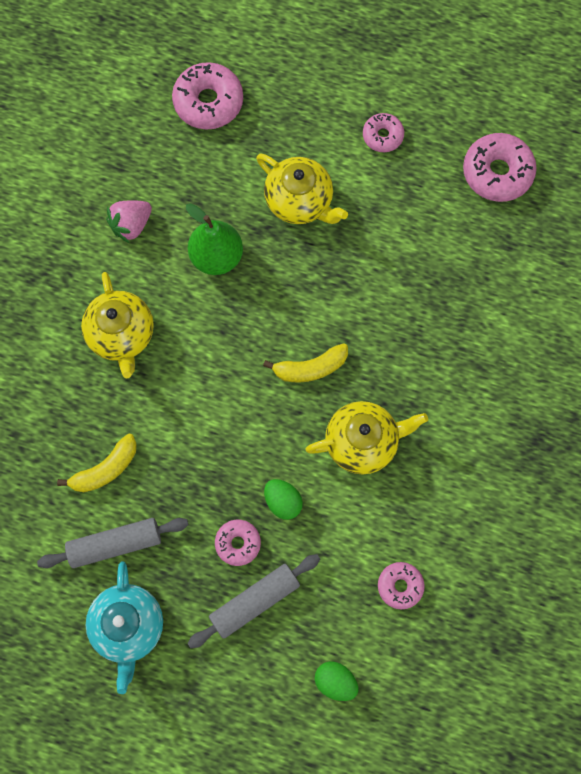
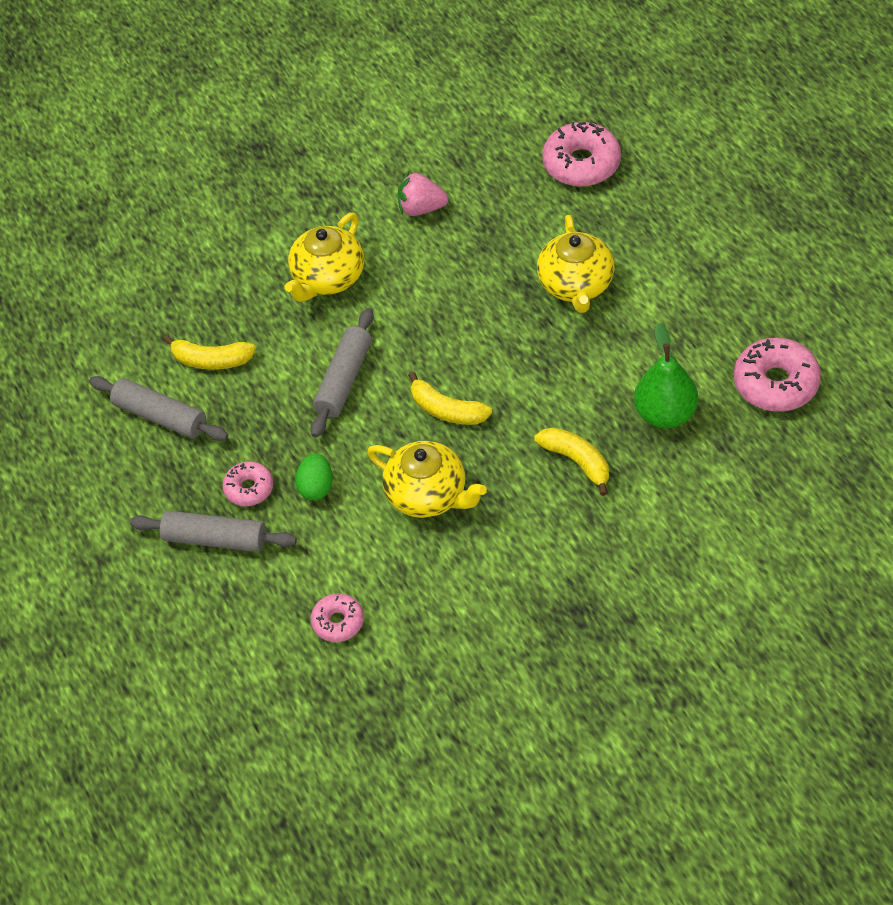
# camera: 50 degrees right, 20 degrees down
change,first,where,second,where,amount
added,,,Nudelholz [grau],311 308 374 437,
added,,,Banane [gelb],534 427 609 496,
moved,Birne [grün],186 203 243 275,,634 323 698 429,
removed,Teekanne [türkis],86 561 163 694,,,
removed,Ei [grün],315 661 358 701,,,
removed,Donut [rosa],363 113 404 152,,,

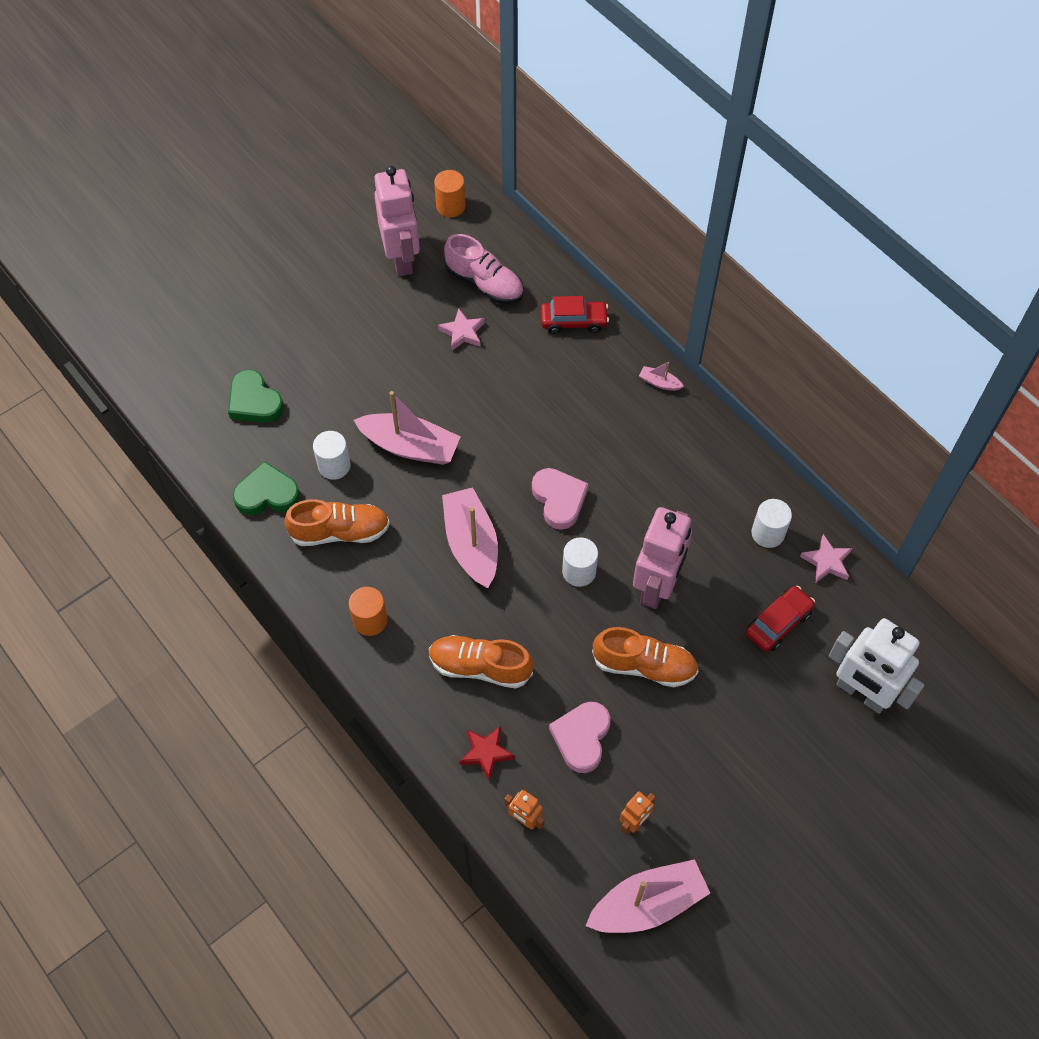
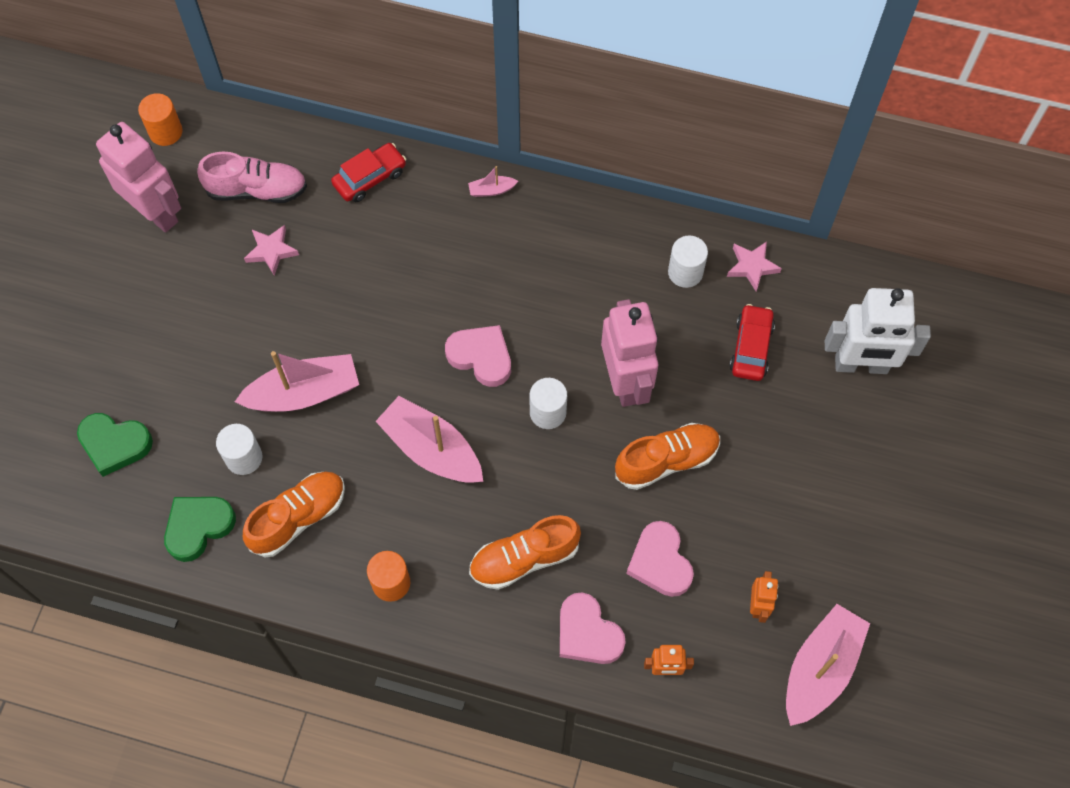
# camera: 35 degrees left, 5 degrees up
change,first,where,second,where,amount
replaced,Stern [rot],459 726 515 780,Herz [rosa],560 592 626 664,

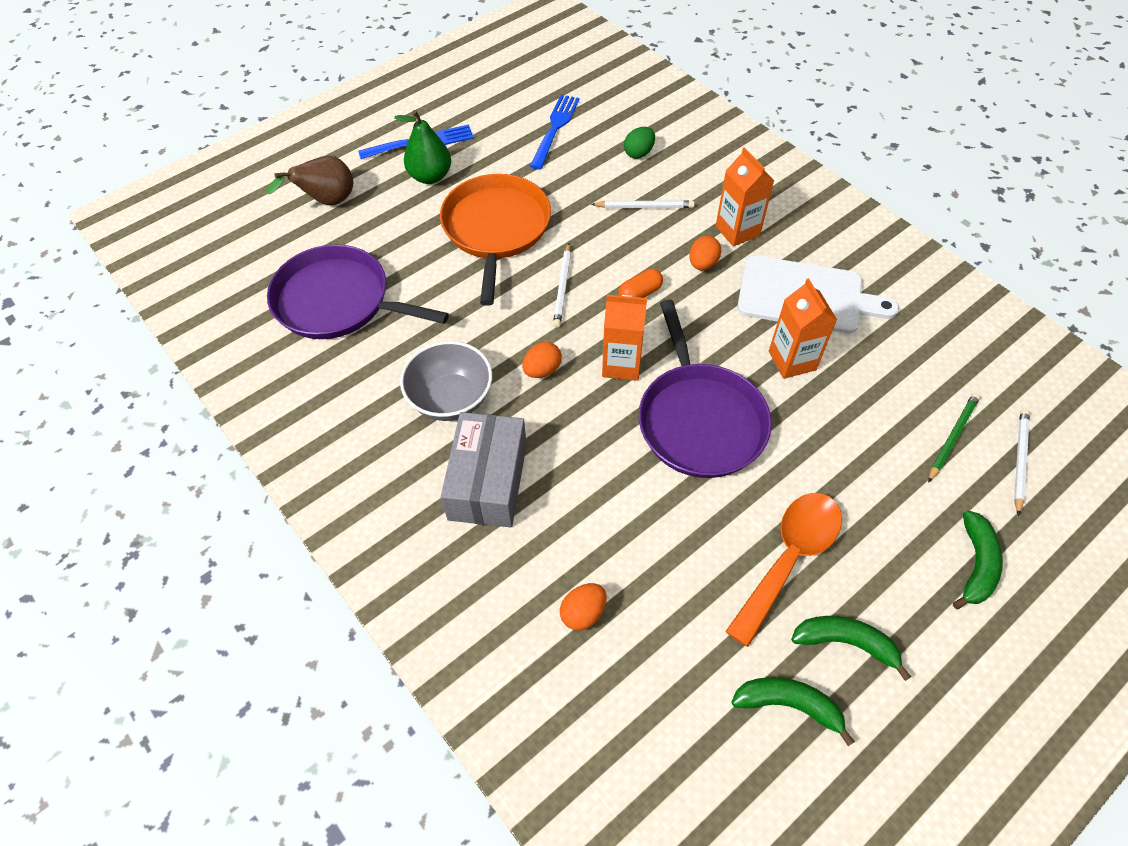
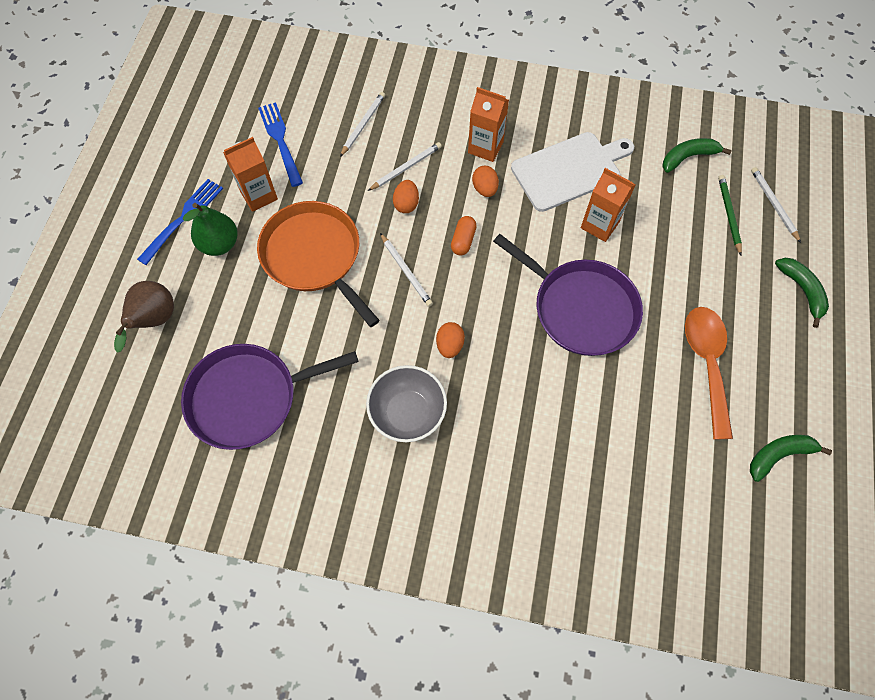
# camera: 40 degrees left, 10 degrees up
change,first,where,second,where,amount
moved,Getränkekarton [orange],602 295 647 381,,223 137 278 212,
replaced,Ei [grün],624 127 655 159,Bleistift [weiß],340 92 385 157,
moved,Ei [orange],560 583 607 631,,393 180 419 213,
moved,Banane [grün],791 616 911 681,,662 138 732 173,
removed,Schachtel [grau],441 412 527 527,,,

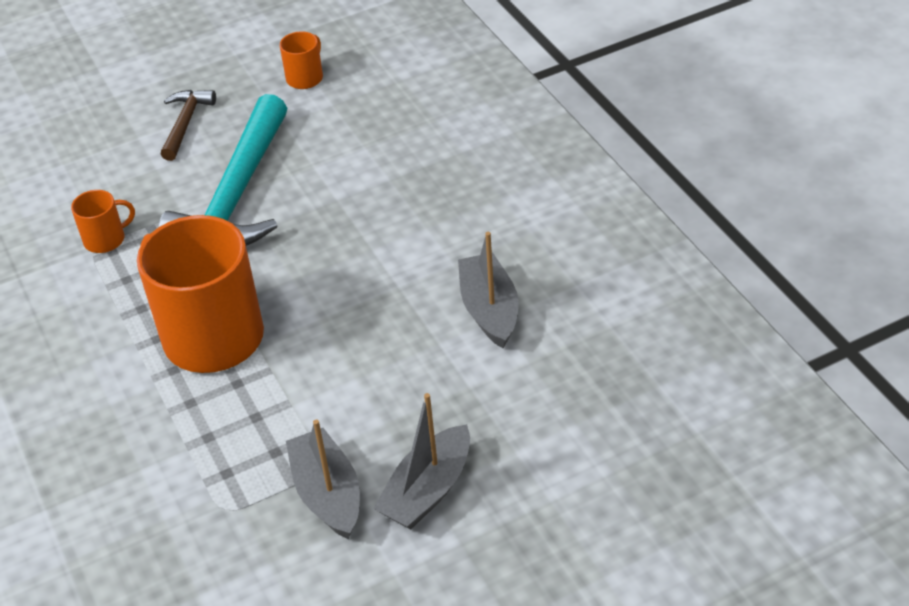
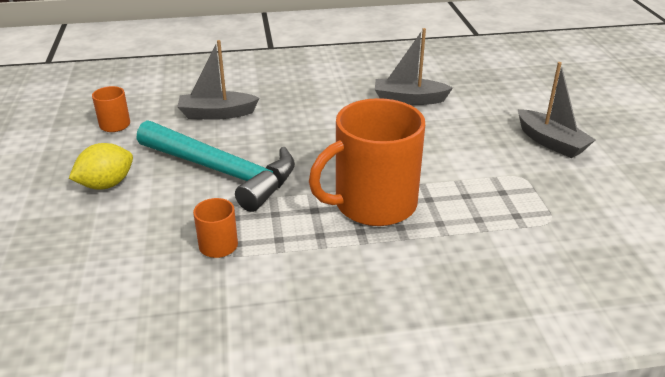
# camera: 75 degrees left, 10 degrees down
change,first,where,second,where,amount
replaced,Hammer [braun],161 90 216 161,Zitrone [gelb],69 143 133 190,
moved,Boot [grau],286 419 360 539,,177 40 260 120,

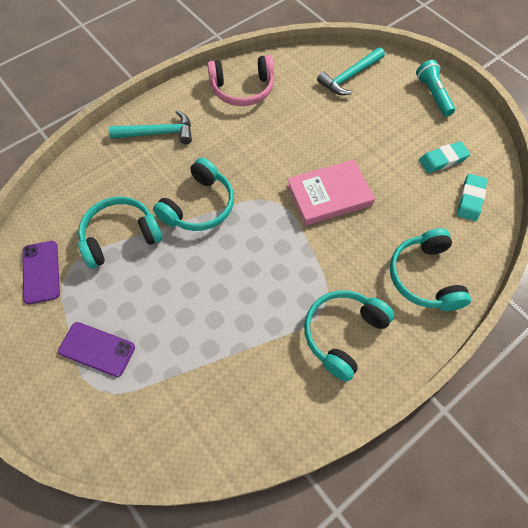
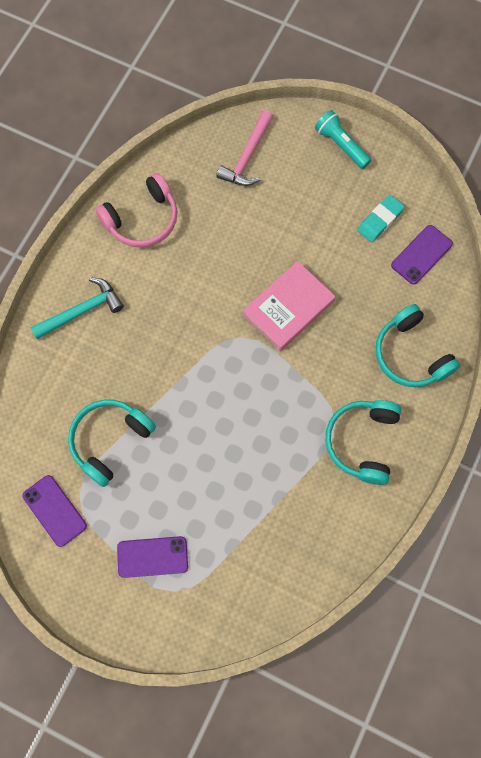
# camera: 25 degrees left, 10 degrees up
change,first,where,second,where,amount
recoloured,Hammer [türkis],317 47 385 95,Hammer [rosa],216 110 273 186,
replaced,Radiergummi [türkis],457 174 487 221,Handy [lila],391 225 453 284,
removed,Kopfhörer [türkis],153 158 234 231,,,

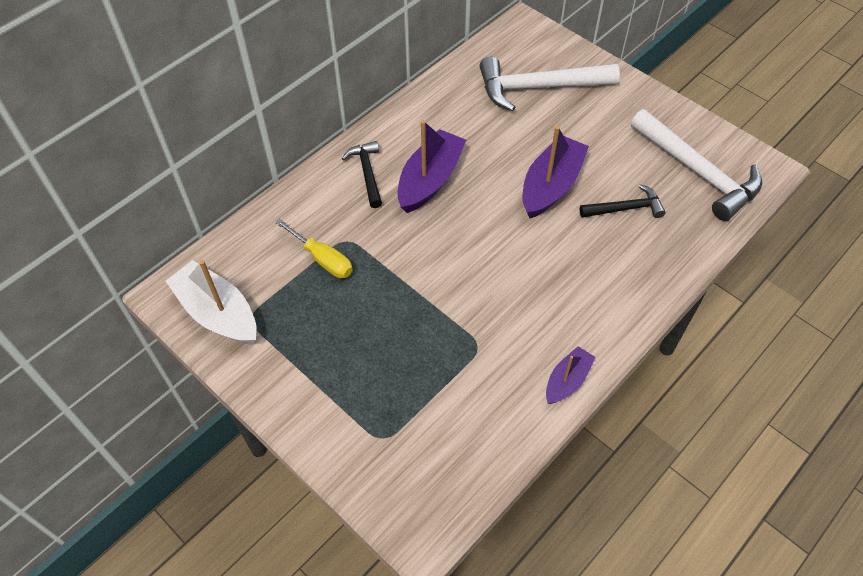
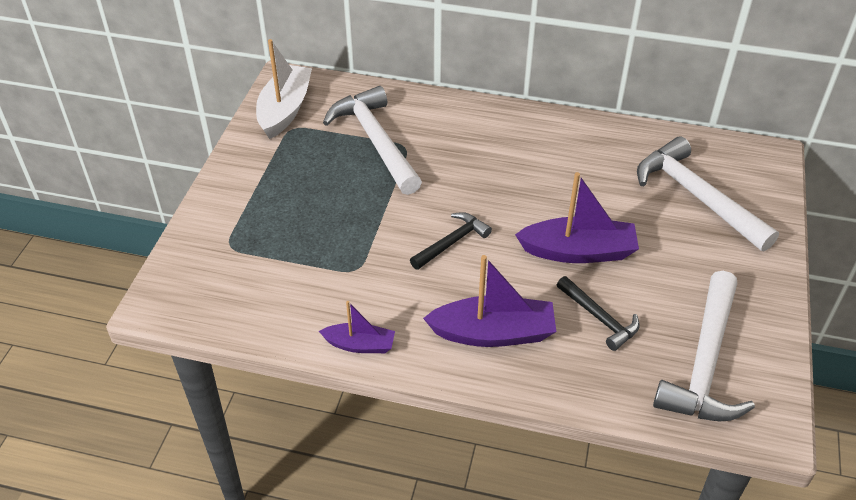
# camera: 60 degrees right, 10 degrees down
change,first,where,second,where,amount
replaced,Schraubenzieher [gelb],275 219 353 278,Hammer [weiß],323 86 422 195,
moved,Hammer [schwarz],342 141 382 208,,410 212 492 270,
moved,Boot [lila],397 120 466 213,,423 255 556 347,

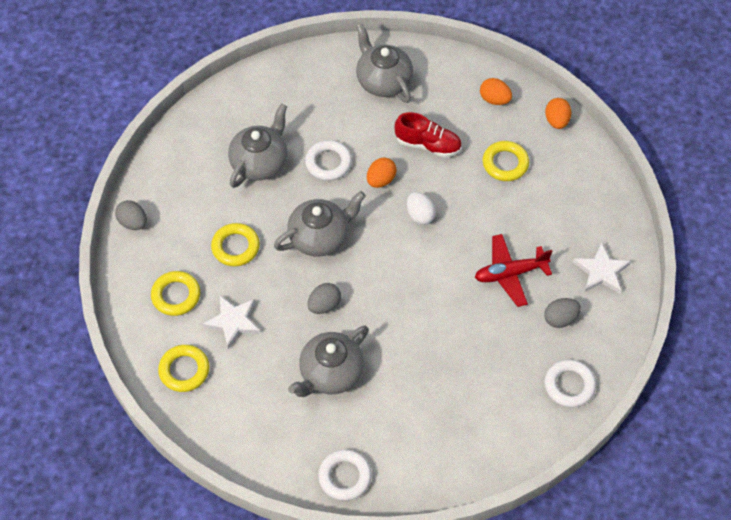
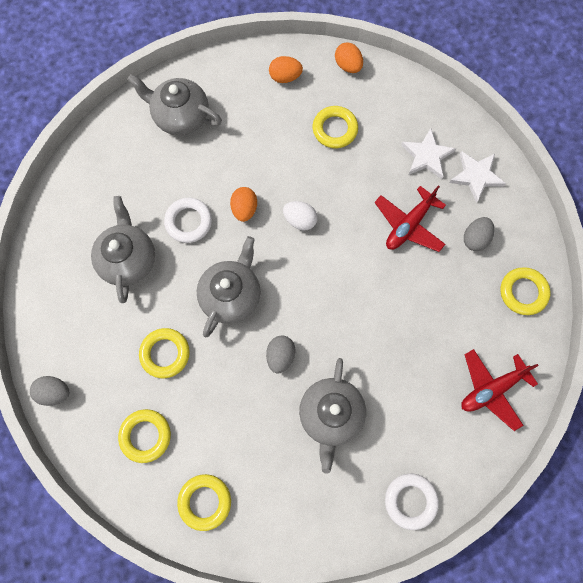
# camera: 35 degrees left, 15 degrees up
change,first,where,second,where,amount
moved,Stern [weiß],202 296 261 349,,401 128 456 179,
added,,,Flugzeug [rot],461 349 539 431,
recoloured,Ring [weiß],544 360 596 408,Ring [gelb],500 267 551 315,
removed,Schuh [rot],395 112 462 158,,,

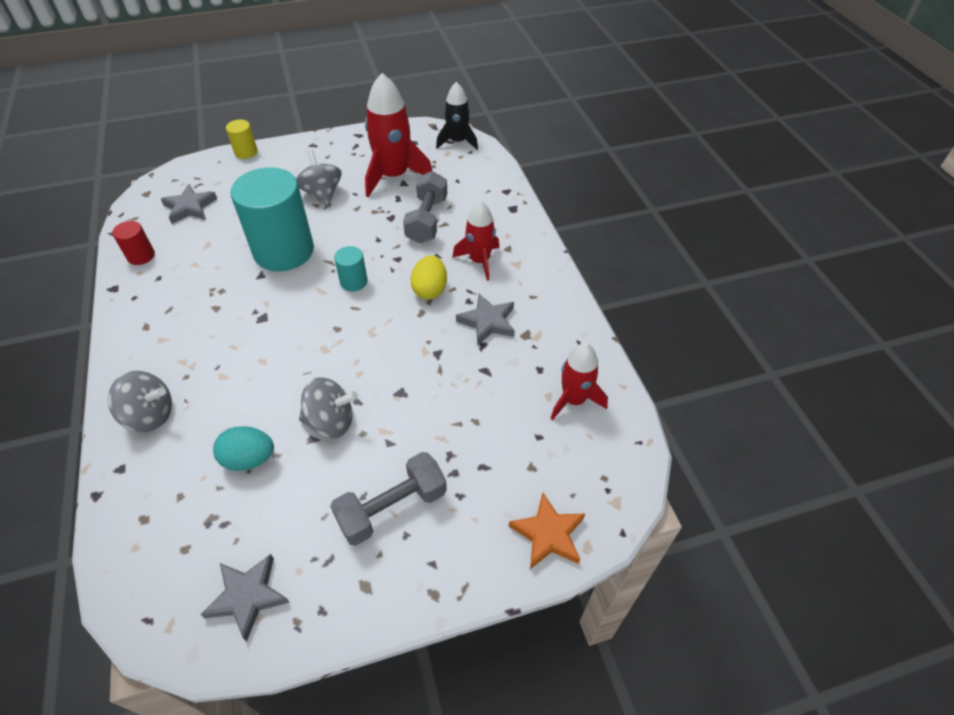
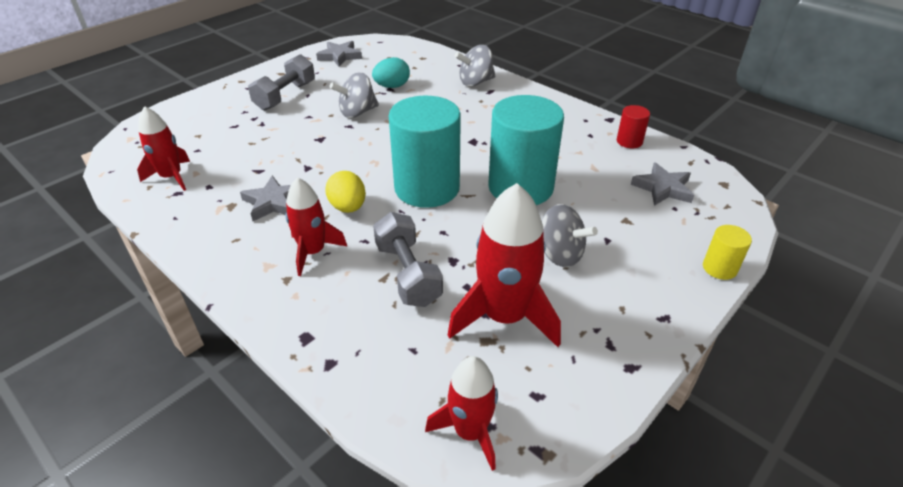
# camera: 150 degrees right, 10 degrees down
change,first,where,second,where,amount
resized,Vollzylinder [türkis],334 246 368 291,,389 96 461 208,x2.28
recoloured,Rakete [schwarz],436 82 478 150,Rakete [rot],425 356 498 471,
removed,Stern [orange],509 492 585 569,,,

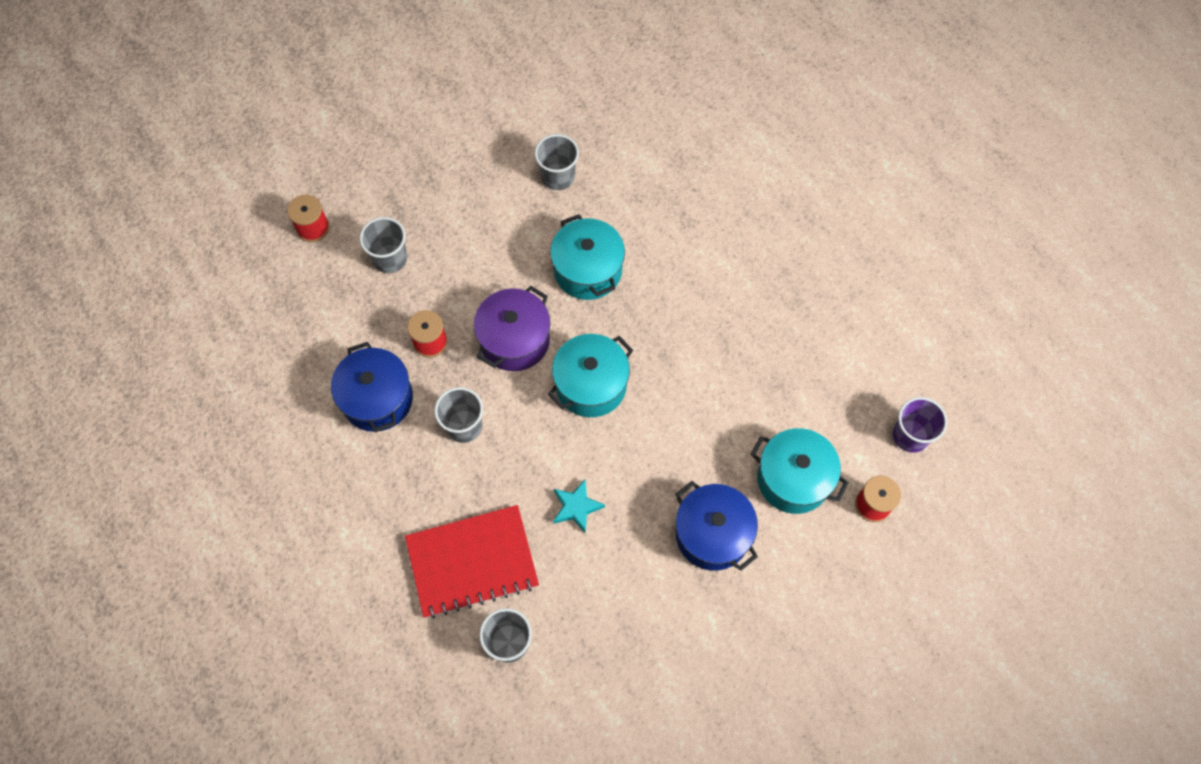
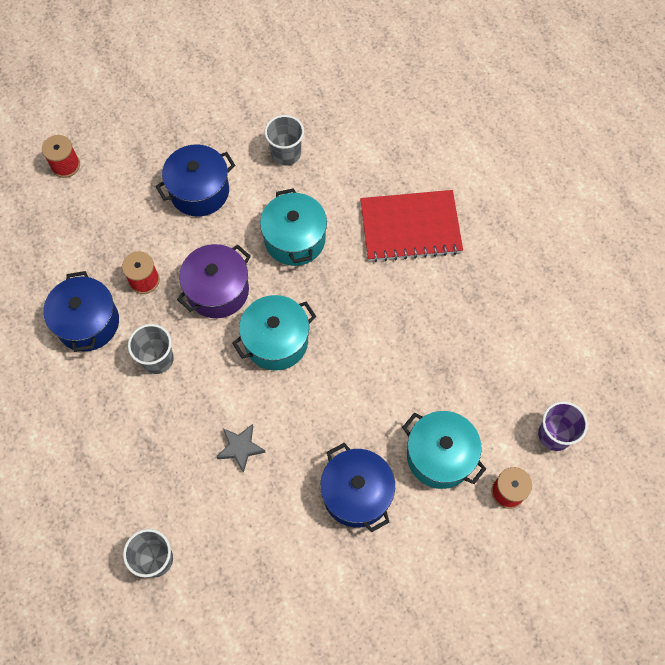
# camera: 10 degrees right, 0 degrees up
change,first,where,second,where,amount
added,,,Kochtopf [blau],155 145 235 217,
recoloured,Stern [türkis],553 480 605 533,Stern [grau],216 424 266 473,
moved,Notizbuch [rot],405 505 539 619,,360 190 463 262,
removed,Becher [grau],360 217 407 273,,,

